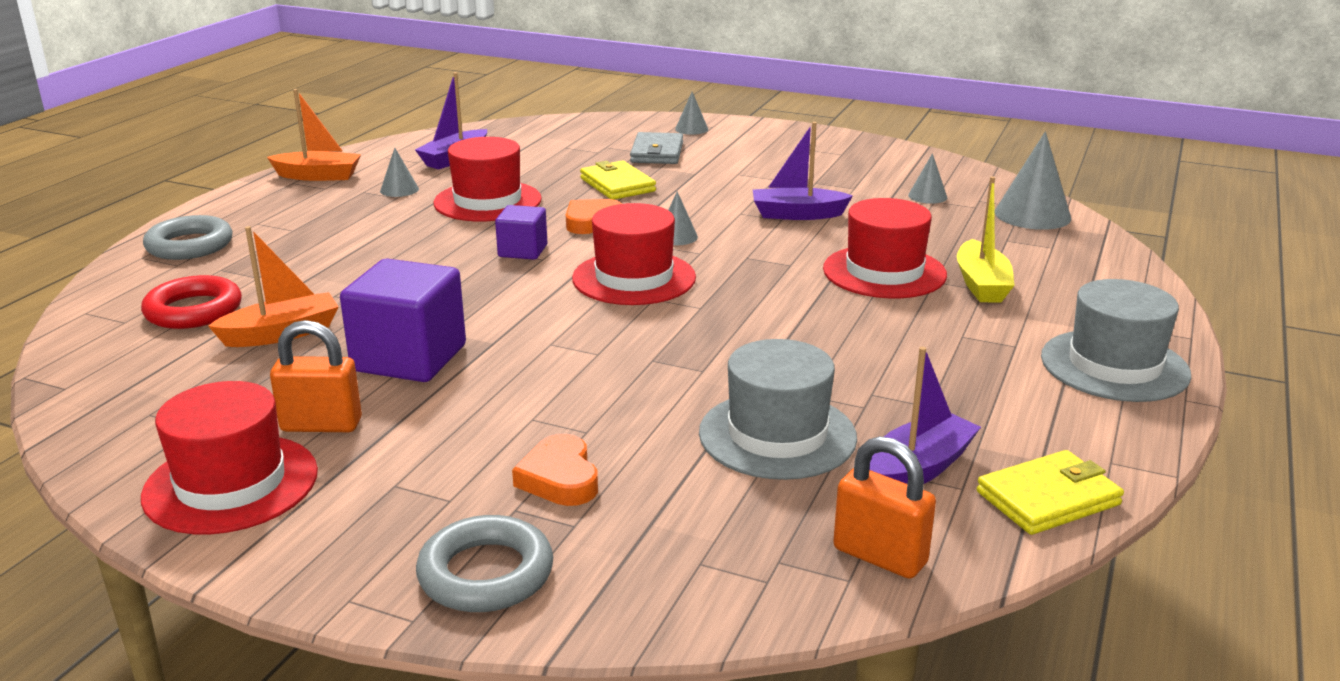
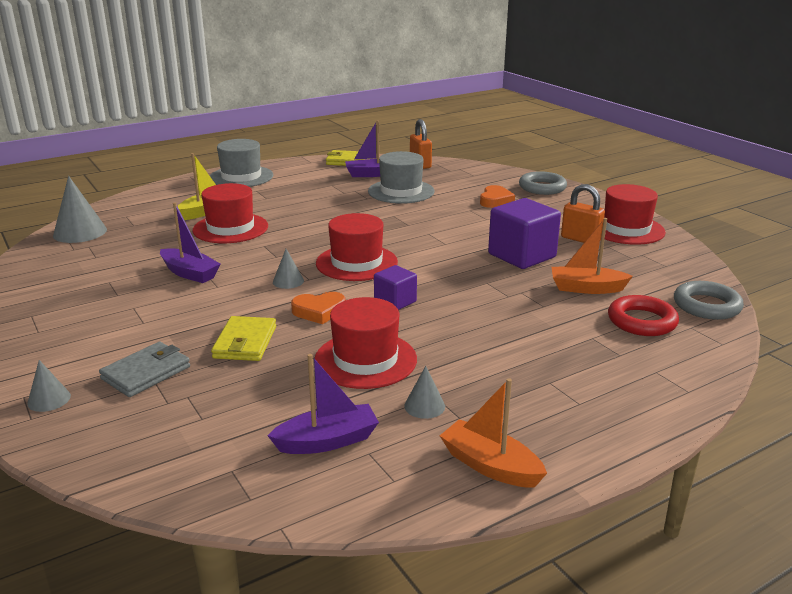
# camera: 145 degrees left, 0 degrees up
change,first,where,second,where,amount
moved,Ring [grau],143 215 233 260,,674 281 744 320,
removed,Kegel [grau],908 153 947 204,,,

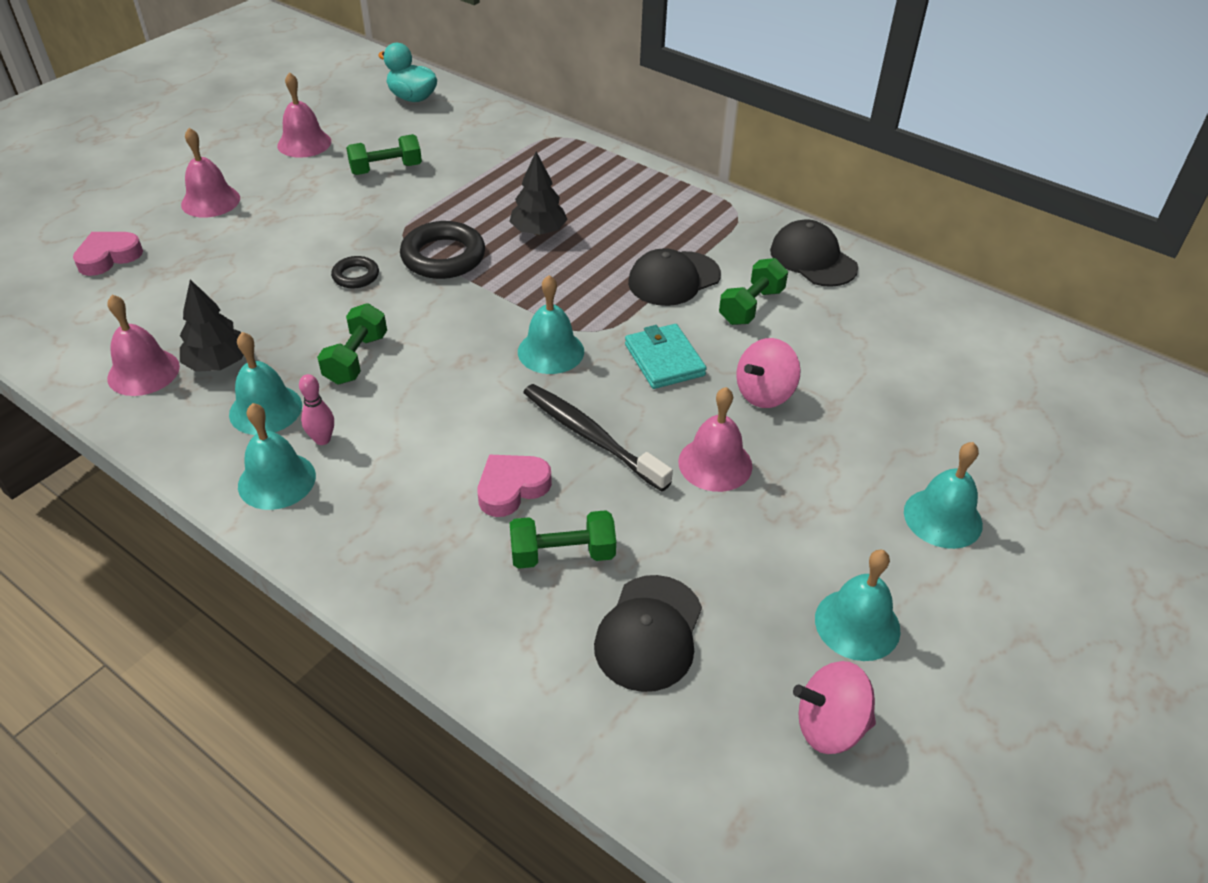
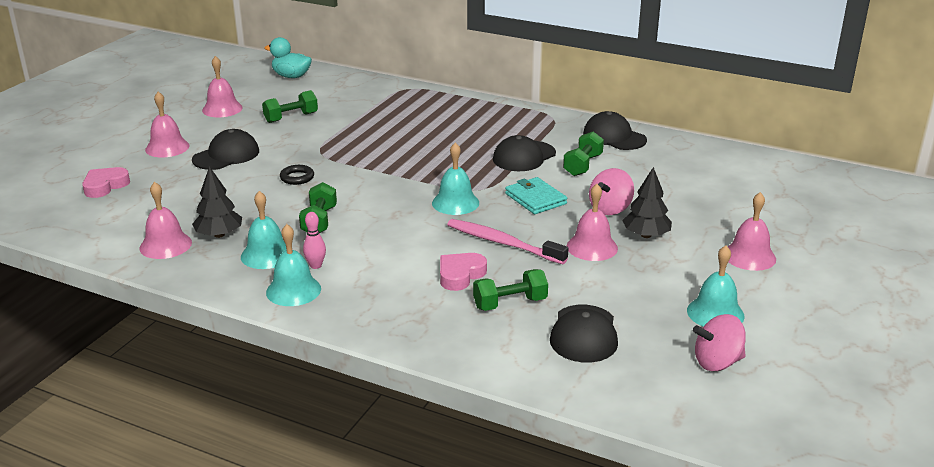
# camera: 10 degrees left, 15 degrees down
change,first,where,second,where,amount
added,,,Kappe [schwarz],192 129 259 170,
recoloured,Zahnbürste [schwarz],523 384 673 492,Zahnbürste [rosa],447 219 569 264,
moved,Baum [schwarz],509 152 568 235,,622 167 672 238,
recoloured,Glocke [türkis],904 442 983 549,Glocke [rosa],728 192 776 271,
removed,Ring [schwarz],400 221 485 279,,,

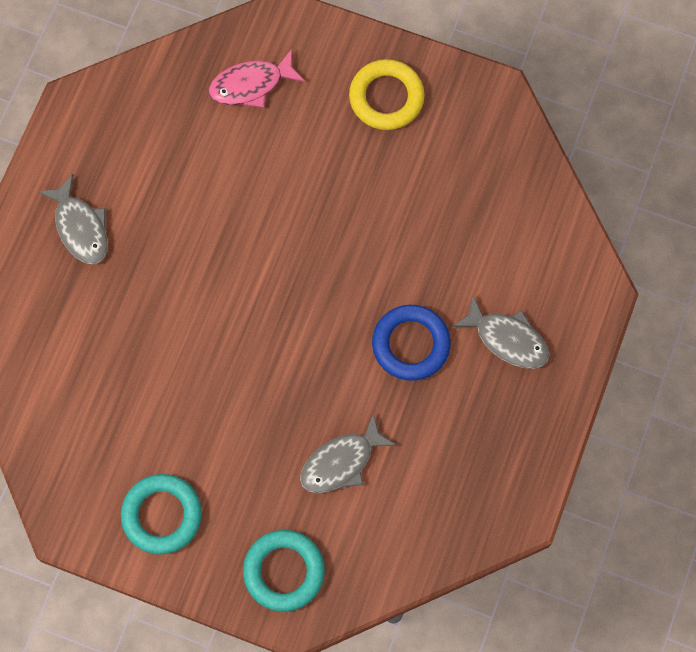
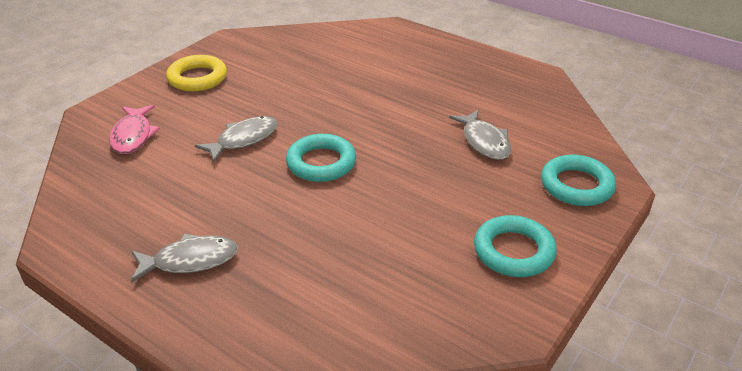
# camera: 75 degrees left, 35 degrees down
change,first,where,second,where,amount
moved,Fisch [grau],452 296 549 369,,195 116 278 162,
added,,,Ring [türkis],286 134 356 182,
removed,Ring [blau],372 305 451 381,,,

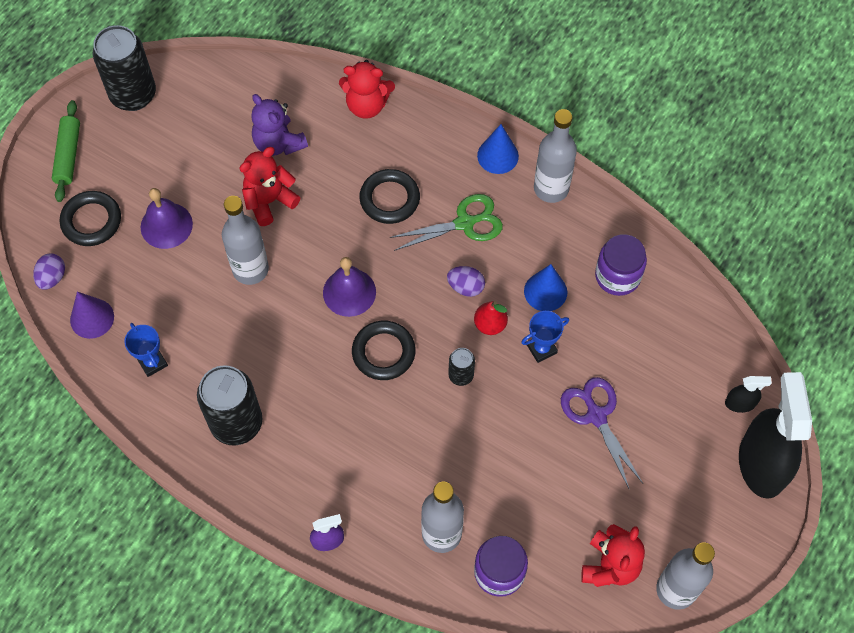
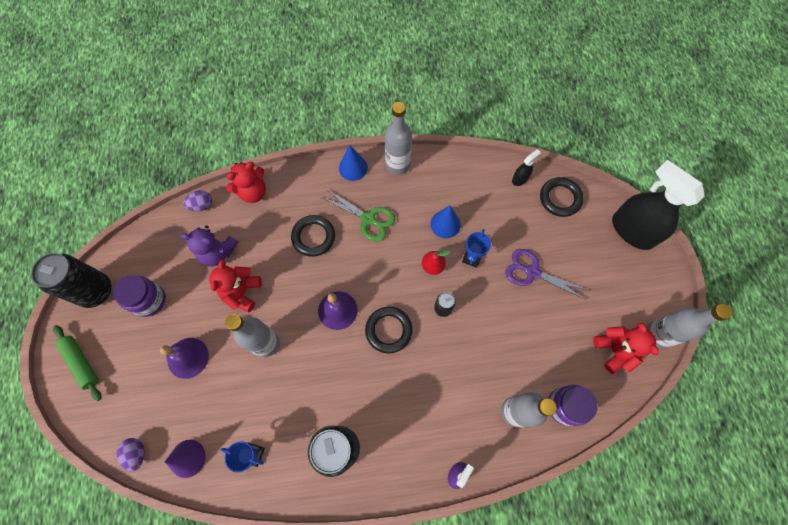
# camera: 40 degrees left, 5 degrees up
change,first,where,second,where,amount
moved,Einmachglas [lila],595 234 647 296,,113 275 166 317,
moved,Ei [lila],447 266 485 297,,183 190 212 211,
turned,Schere [grün],390 194 503 251,,321 190 396 241,90 degrees clockwise
moved,Sprühflasche [schwarz],725 376 772 413,,512 149 541 186,
moved,Ring [schwarz],60 191 121 246,,540 177 584 217,

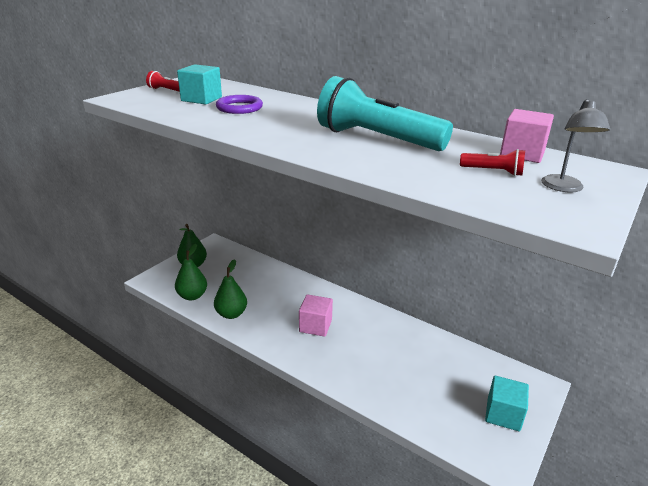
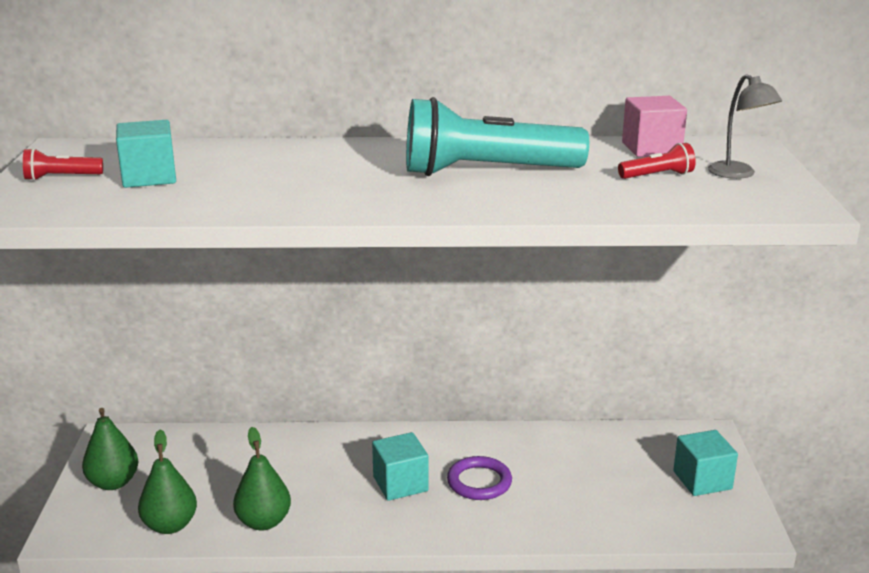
# camera: 35 degrees left, 5 degrees down
change,first,where,second,where,amount
recoloured,Kubus [rosa],299 294 333 337,Kubus [türkis],372 432 429 501,
moved,Ring [lila],216 95 263 114,,447 456 512 500,

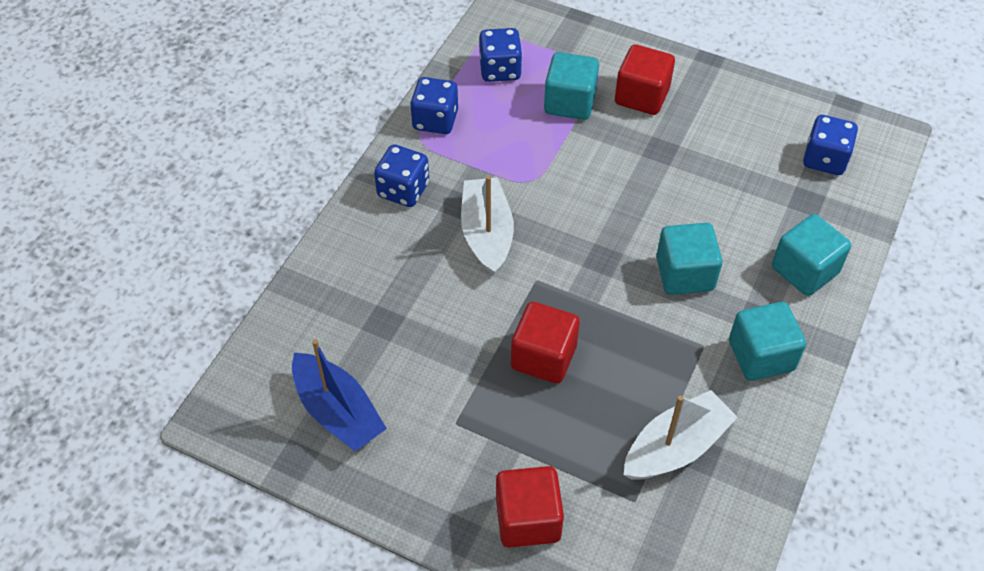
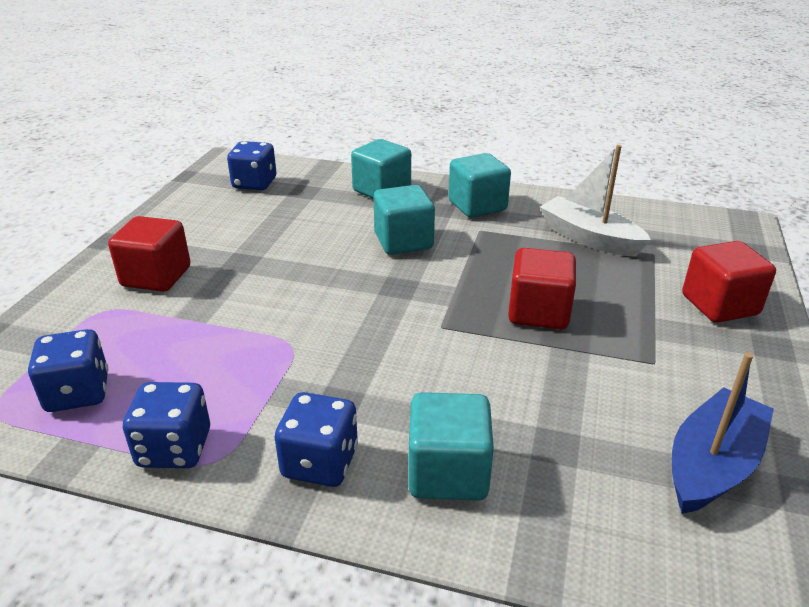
# camera: 100 degrees left, 20 degrees down
change,first,where,second,where,amount
moved,Kubus [türkis],544 52 599 120,,408 392 494 501,
removed,Boot [weiß],461 175 514 276,,,

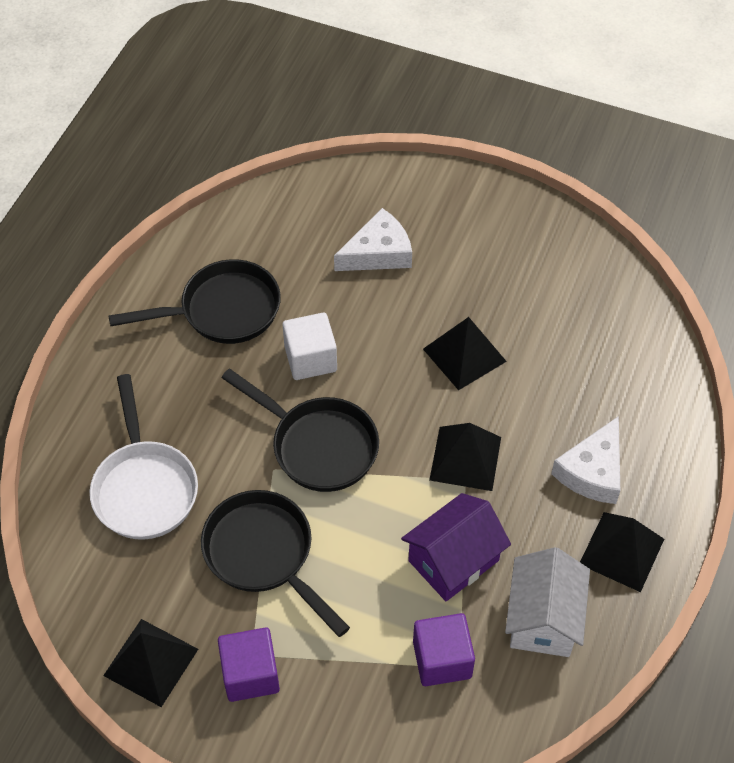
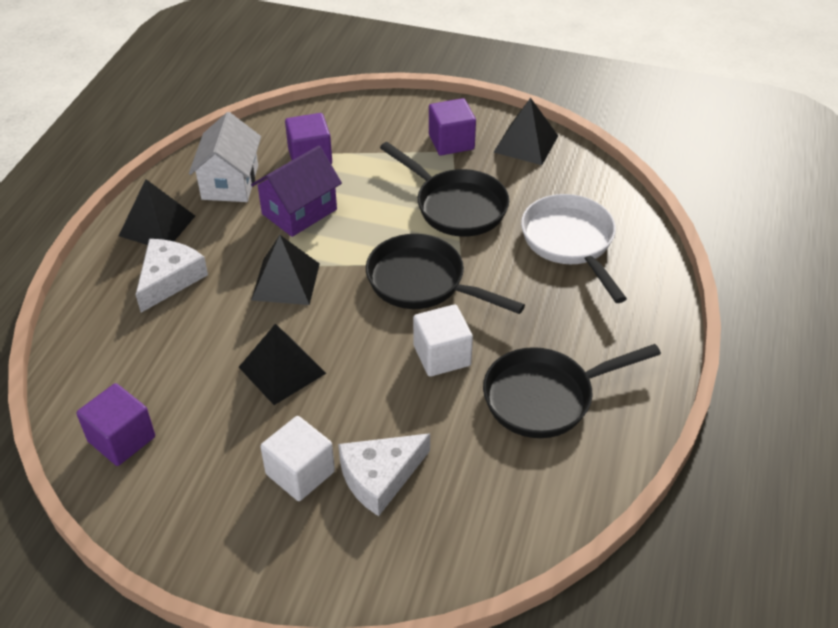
# camera: 175 degrees right, 10 degrees down
change,first,where,second,where,amount
added,,,Kubus [lila],77 383 155 466,
added,,,Kubus [weiß],260 416 335 501,

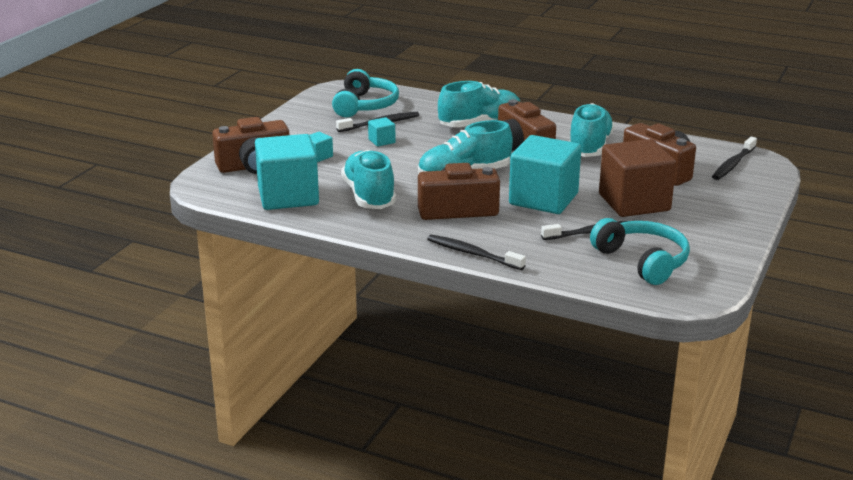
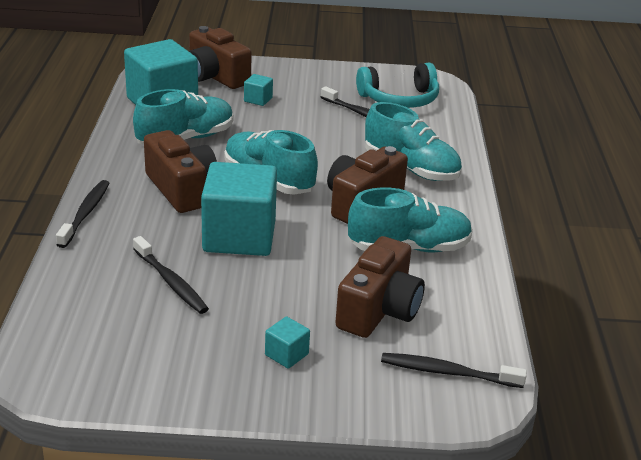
# camera: 65 degrees right, 5 degrees up
change,first,where,second,where,amount
moved,Kubus [türkis],368 117 396 147,,265 316 310 369,
removed,Kopfhörer [türkis],590 218 690 285,,,
removed,Kubus [braun],599 139 676 217,,,

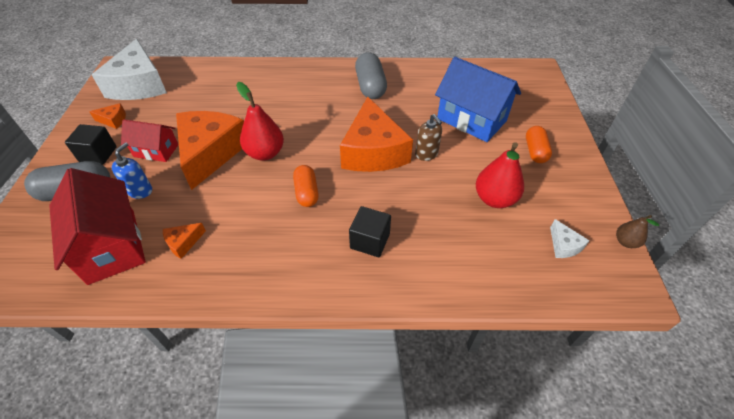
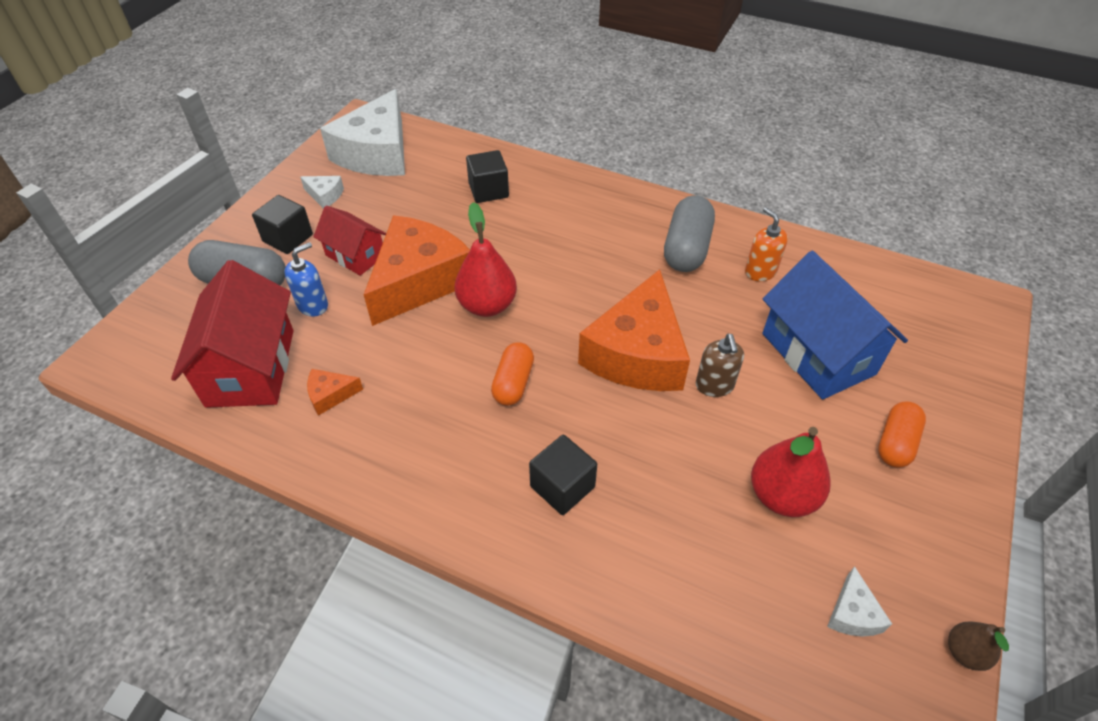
# camera: 25 degrees right, 0 degrees up
change,first,where,second,where,amount
recoloured,Käse [orange],89 103 126 129,Käse [weiß],300 176 344 209,
added,,,Kubus [schwarz],466 150 509 203,
added,,,Seifenspender [orange],745 207 788 281,

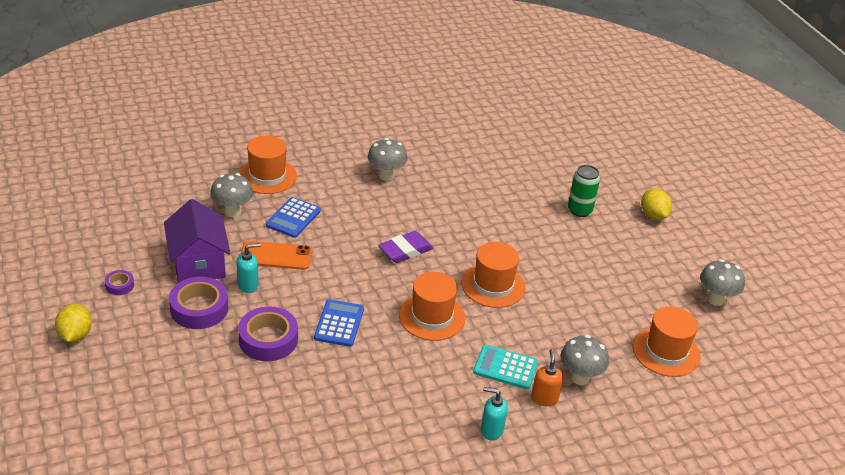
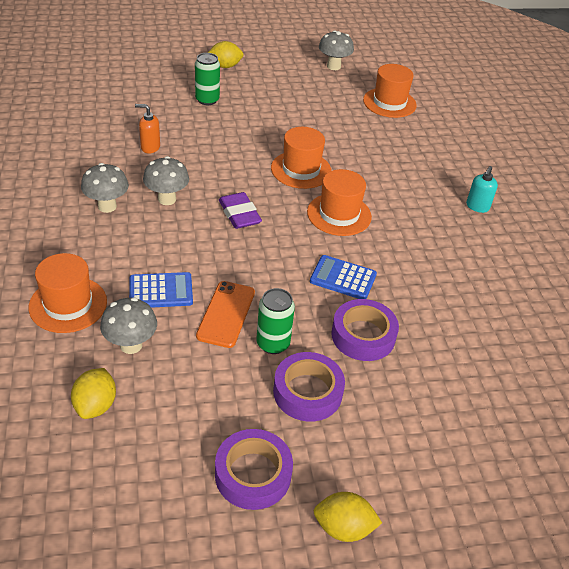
# camera: 80 degrees left, 5 degrees up
change,first,where,second,where,amount
added,,,Zitrone [gelb],71 368 116 419,
turned,Taschenrechner [blau],266 197 321 238,,129 272 193 308,45 degrees counterclockwise
moved,Seifenspender [orange],531 349 563 406,,135 104 160 153,
moved,Pilz [grau],560 335 609 385,,143 156 189 205,
resized,Klebeband [lila],105 270 134 295,,215 429 293 510,x2.03
replaced,Seifenspender [türkis],236 243 261 293,Dose [grün],257 288 295 354,
removed,Haus [lila],164 199 230 283,,,
removed,Taschenrechner [türkis],473 345 538 389,,,

